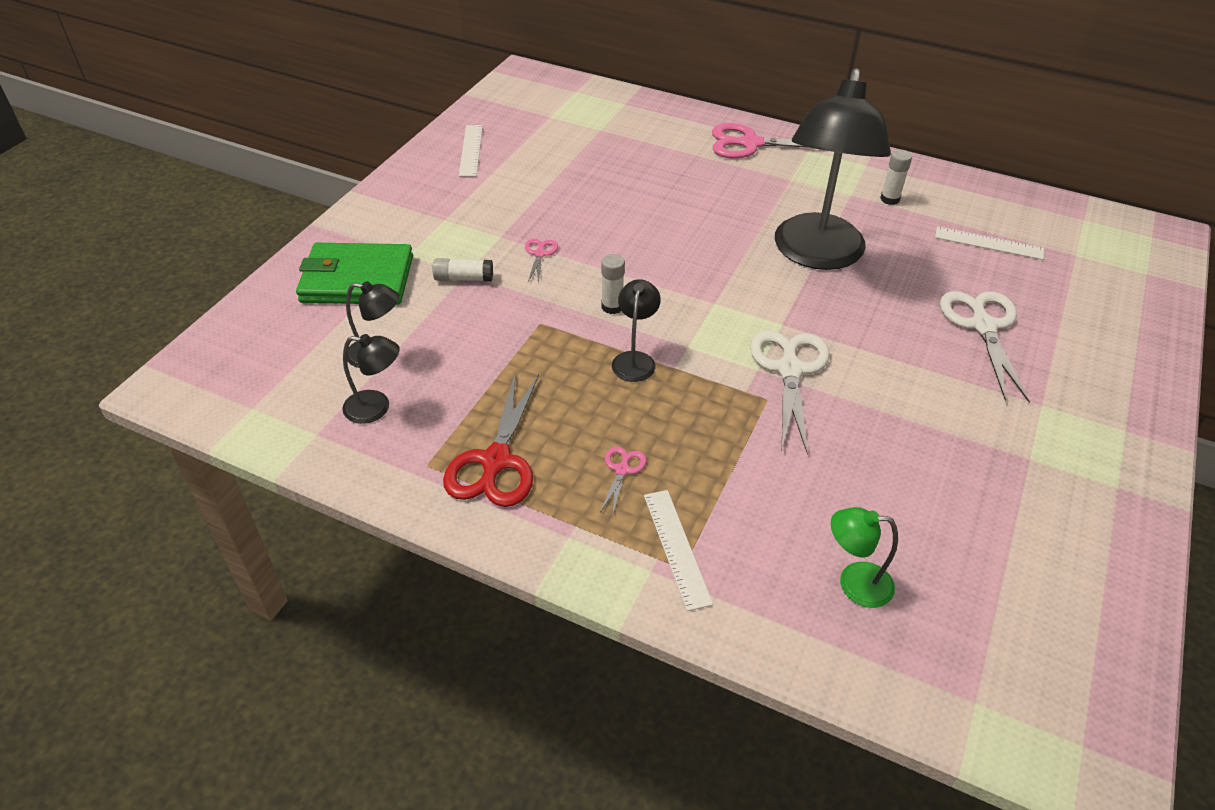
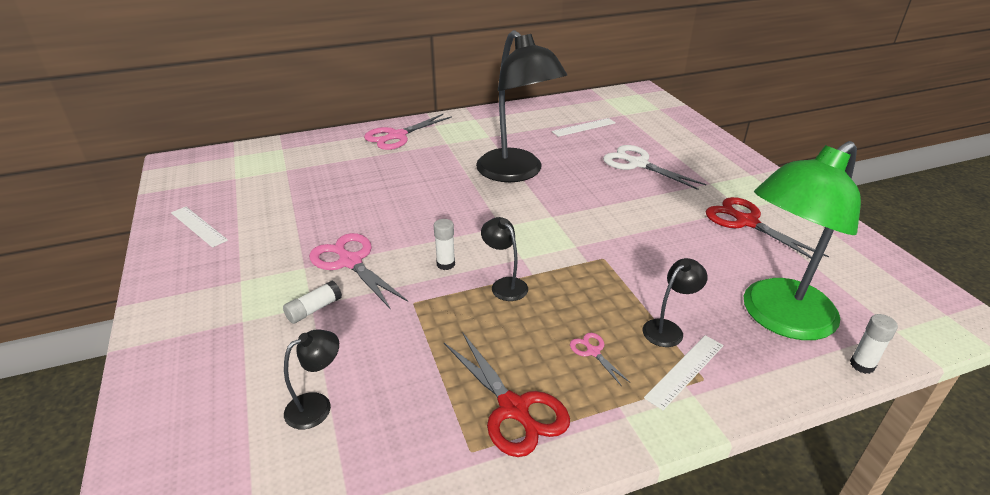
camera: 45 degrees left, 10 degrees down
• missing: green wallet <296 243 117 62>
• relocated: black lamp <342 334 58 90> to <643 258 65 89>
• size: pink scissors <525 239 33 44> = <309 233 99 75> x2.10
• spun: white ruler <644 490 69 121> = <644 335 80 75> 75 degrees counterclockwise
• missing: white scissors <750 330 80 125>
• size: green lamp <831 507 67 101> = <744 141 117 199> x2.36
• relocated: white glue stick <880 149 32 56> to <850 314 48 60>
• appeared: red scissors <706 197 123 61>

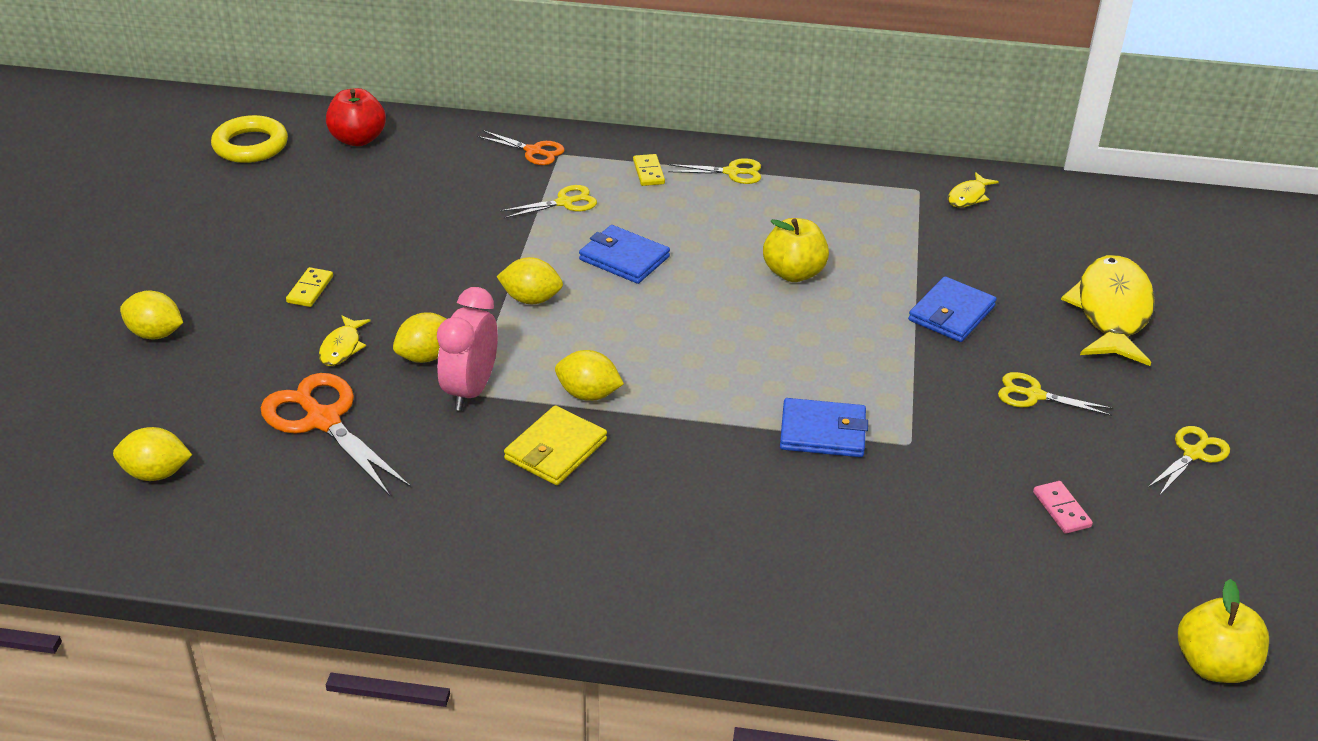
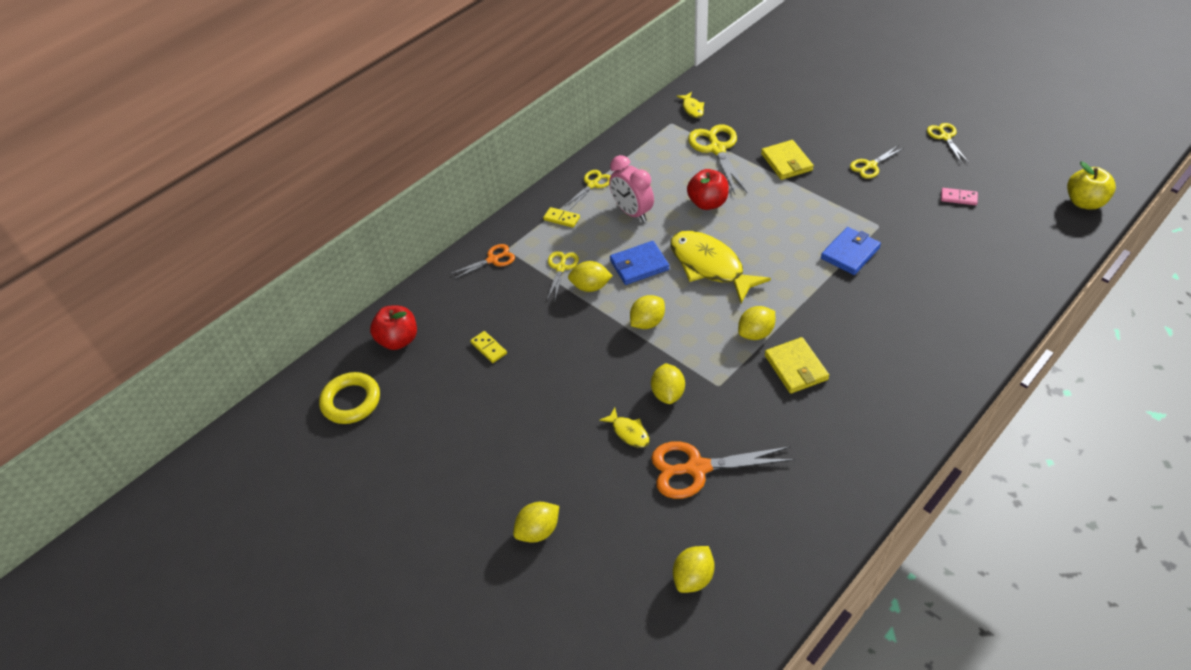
camera: 50 degrees left, 10 degrees up
• relocated: yellow domino <286 267 47 40> to <470 331 37 32>
• relocated: pink clock <437 287 61 124> to <609 155 45 67>
• colour: yellow apple <763 218 66 64> to red apple <687 169 42 41>
• colour: blue wallet <908 276 89 66> to yellow wallet <761 140 53 40>
• relocated: yellow fish <1061 255 94 111> to <670 231 101 72>
• appeared: yellow lemon <568 261 45 31>
• appeared: yellow scissors <688 124 59 70>

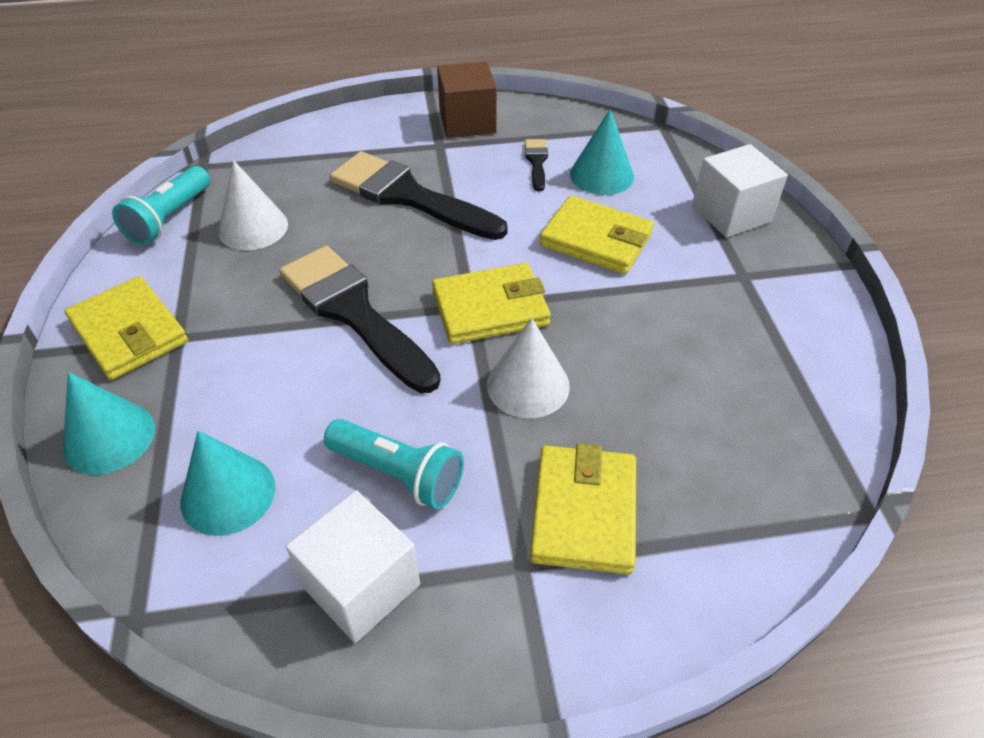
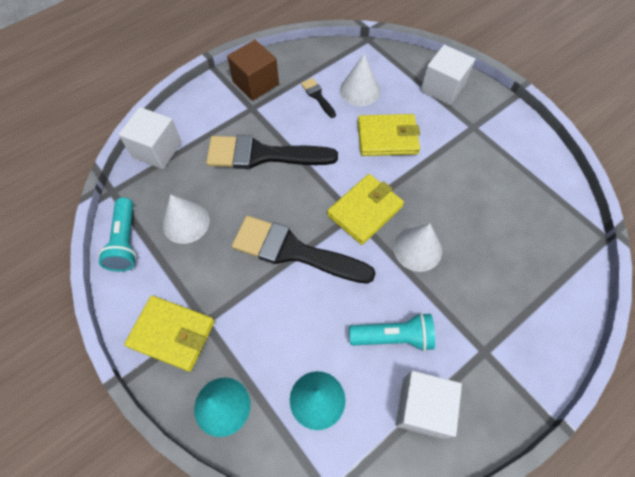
camera: 30 degrees left, 15 degrees up
• missing: yellow wallet <530 443 106 131>
• colour: turquoise cone <570 109 64 86> to white cone <340 54 40 52>
• appeared: white cube <118 107 64 62>

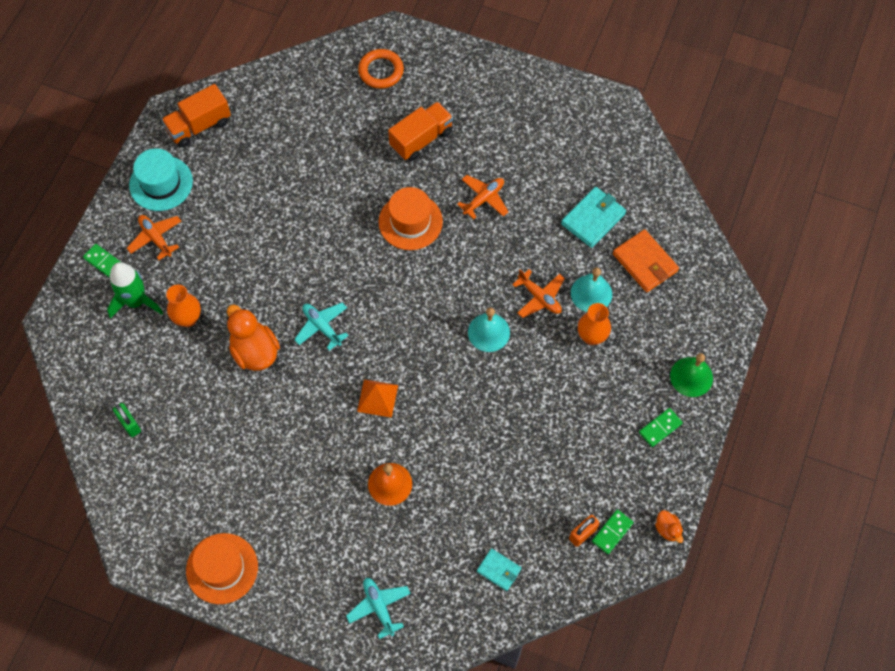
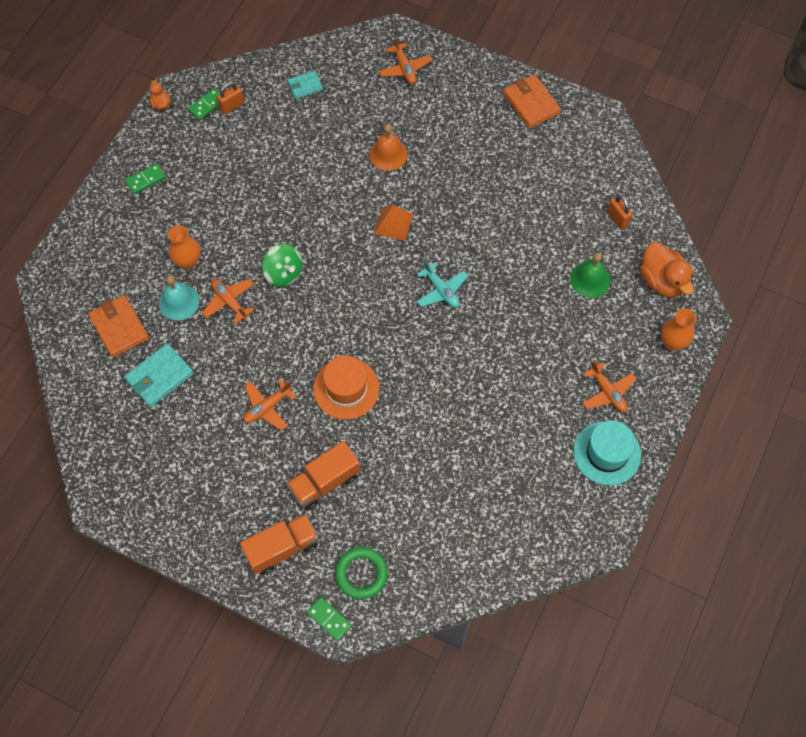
camera: 175 degrees left, 0 degrees up
• relocated: green domino <83 244 38 34> to <307 597 45 44>
• missing: green rocket <107 262 56 56>
• colour: green padlock <113 403 28 34> to orange padlock <607 195 26 34>
• relocated: orange truck <161 84 70 63> to <240 514 78 61>
• relocated: orange vase <166 285 35 42> to <661 308 35 43>
• exchanged: orange hat <186 533 72 71> to orange wallet <503 75 58 53>
• relocated: orange duck <227 305 53 66> to <640 242 54 56>
• colour: turquoise plane <346 578 65 61> to orange plane <379 37 53 47>
• colour: orange ring <358 49 46 40> to green ring <335 547 53 52>
• exchanged: turquoise bell <468 308 42 44> to green spinning top <262 244 40 43>
• spun: turquoise wallet <477 548 44 43> = <288 71 35 28> 60 degrees counterclockwise
• relocated: green bell <670 353 43 44> to <570 253 40 45>

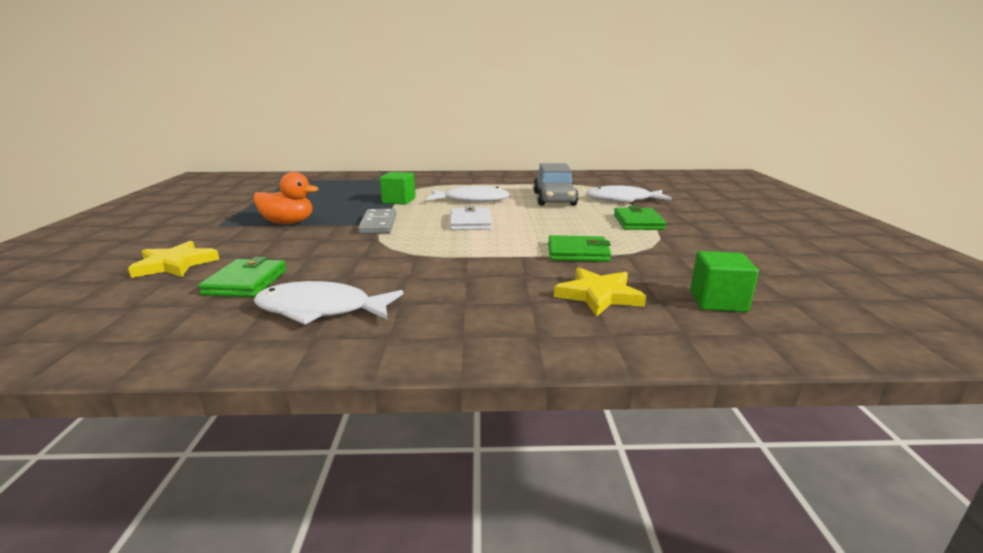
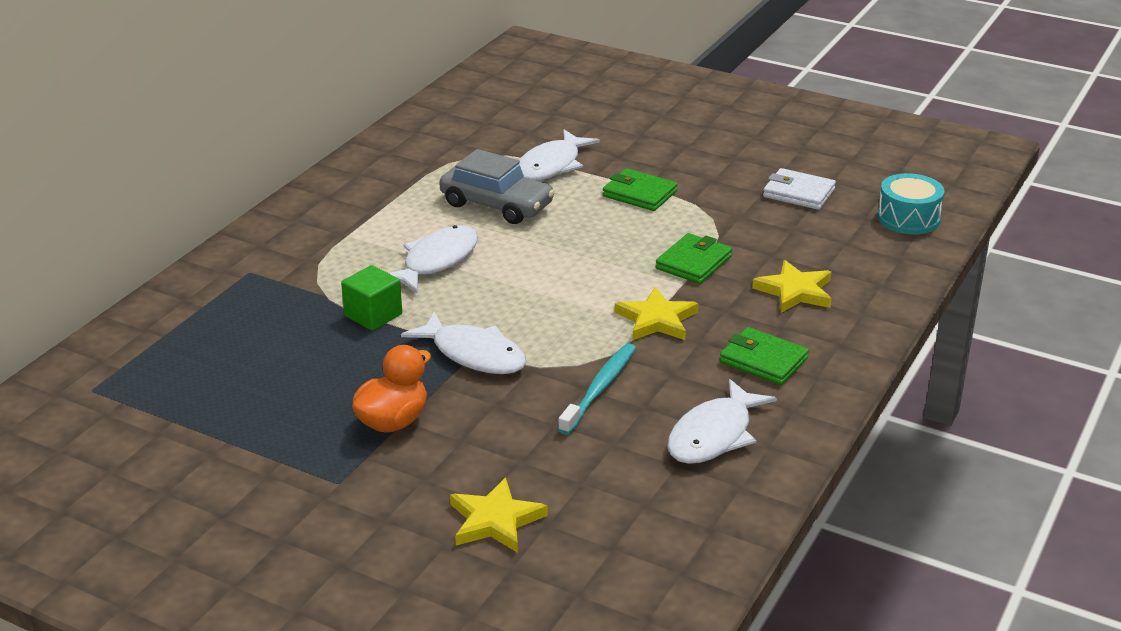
camera: 60 degrees left, 10 degrees up
• relocated: green wallet <198 257 89 40> to <720 327 89 58>
• exchanged: grey domino <358 209 38 25> to white fish <401 311 126 63>
• relocated: white wallet <450 206 42 24> to <763 168 73 42>
• missing: green cube <690 251 69 61>
• appeared: turquoise toothbrush <558 343 78 92>
• appeared: yellow star <615 287 83 53>
• appeared: turquoise drum <877 173 67 61>

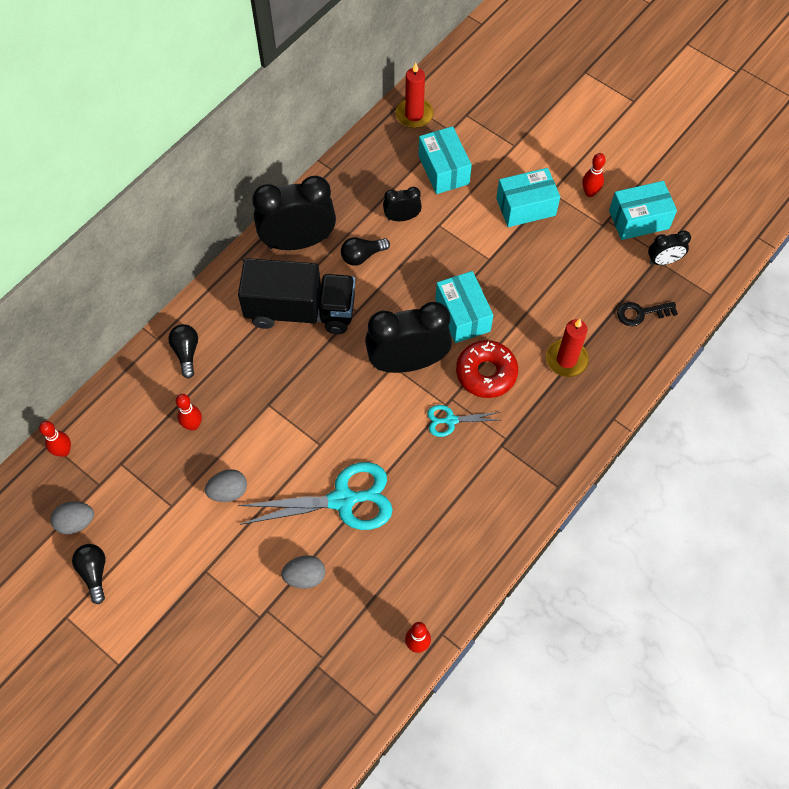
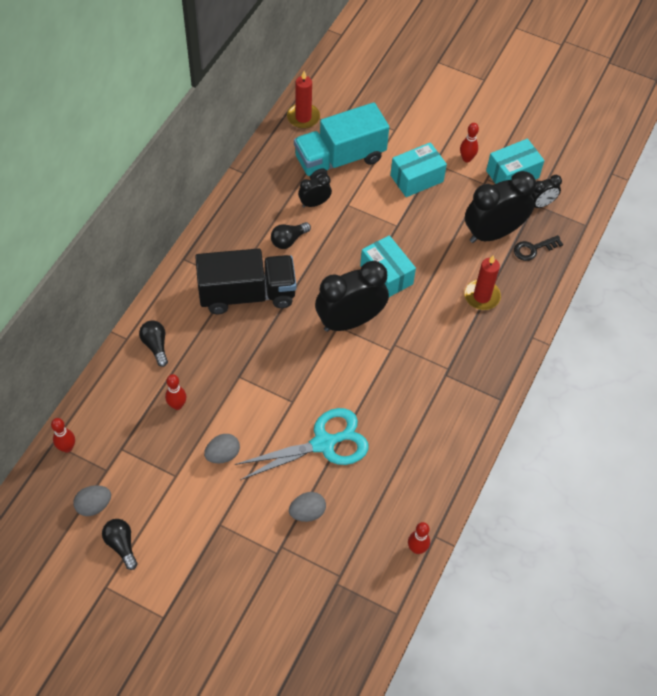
camera: 15 degrees left, 5 degrees down
• relocated: black clock <252 176 84 74> to <465 171 71 72>
• exchanged: turquoise box <418 126 54 68> to turquoise truck <294 102 95 77>
• missing: turquoise scissors <427 405 73 32>
• missing: red donut <456 340 62 58>

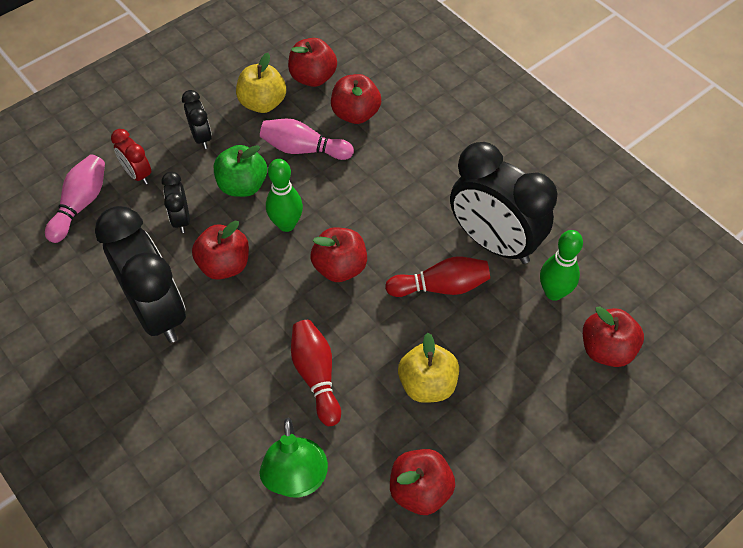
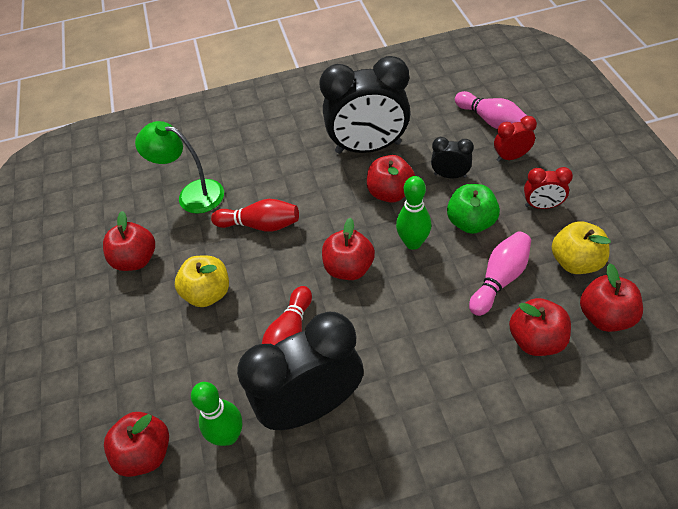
camera: 120 degrees right, 5 degrees down
• colour: black clock <182 90 30 59> to red clock <524 167 49 42>

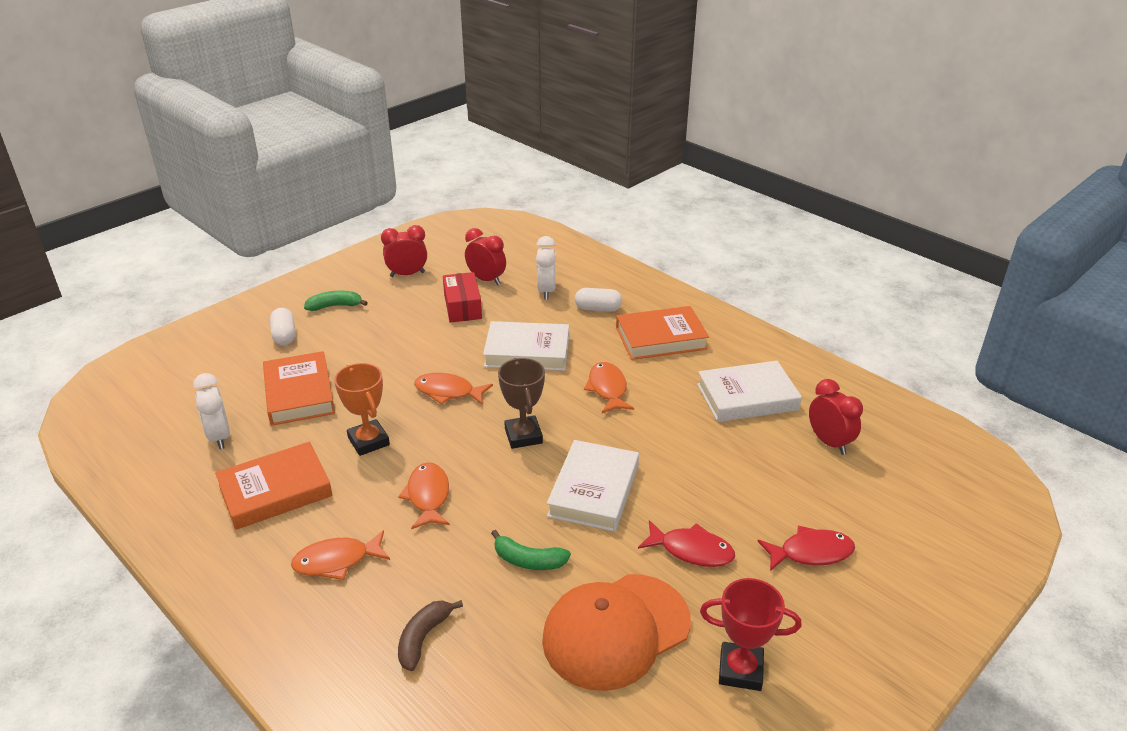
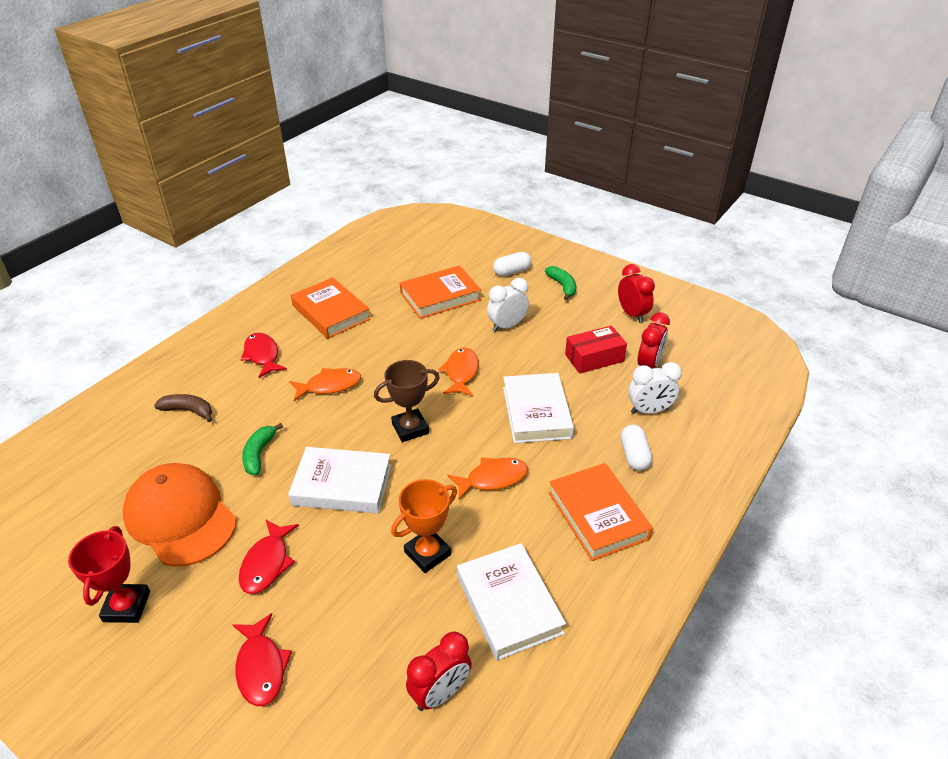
camera: 80 degrees right, 5 degrees up
• relocated: white clock <193 373 37 76> to <487 278 42 54>
• colour: orange fish <291 530 99 50> to red fish <240 332 47 46>
• relocated: orange trophy <334 363 56 93> to <391 479 66 94>

